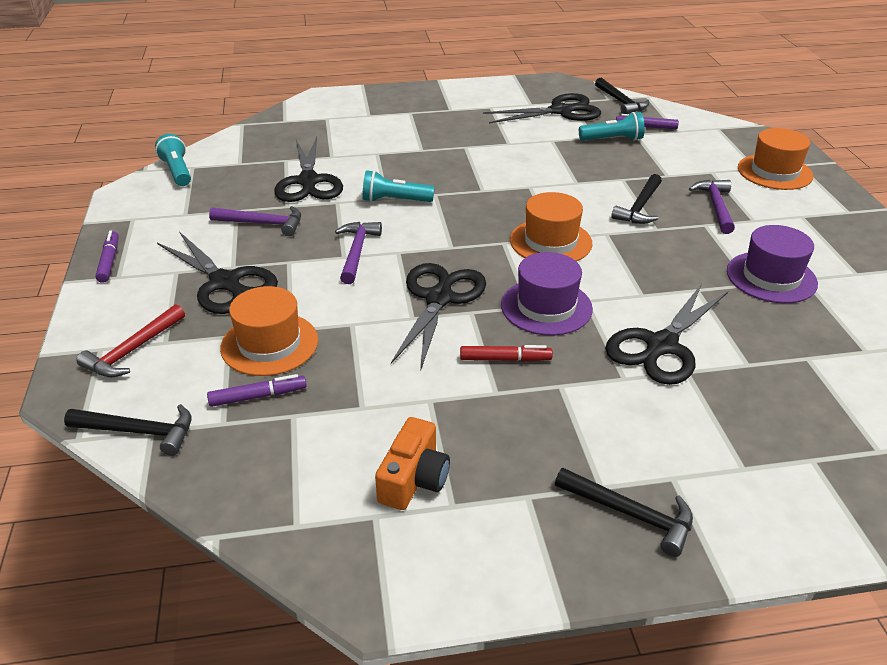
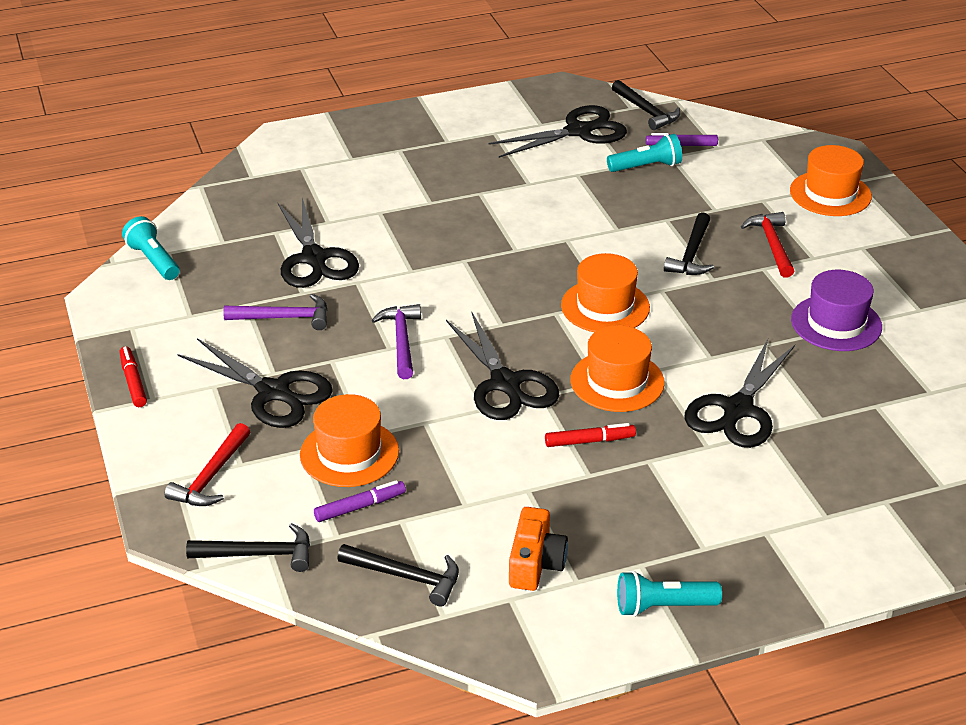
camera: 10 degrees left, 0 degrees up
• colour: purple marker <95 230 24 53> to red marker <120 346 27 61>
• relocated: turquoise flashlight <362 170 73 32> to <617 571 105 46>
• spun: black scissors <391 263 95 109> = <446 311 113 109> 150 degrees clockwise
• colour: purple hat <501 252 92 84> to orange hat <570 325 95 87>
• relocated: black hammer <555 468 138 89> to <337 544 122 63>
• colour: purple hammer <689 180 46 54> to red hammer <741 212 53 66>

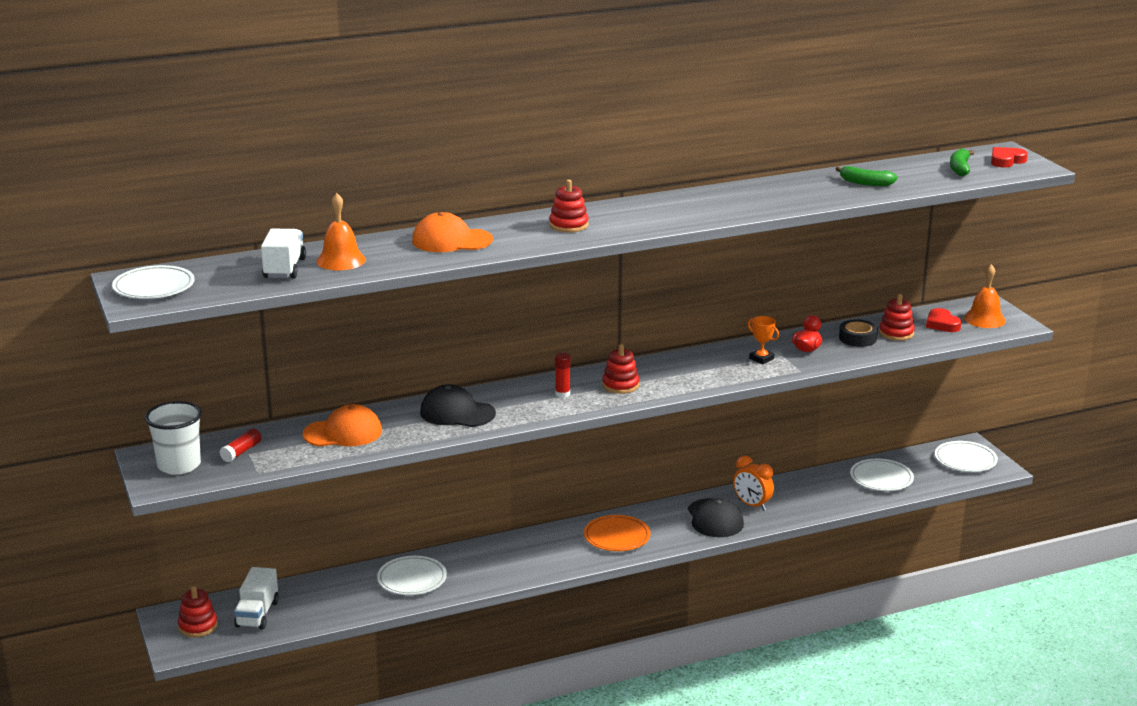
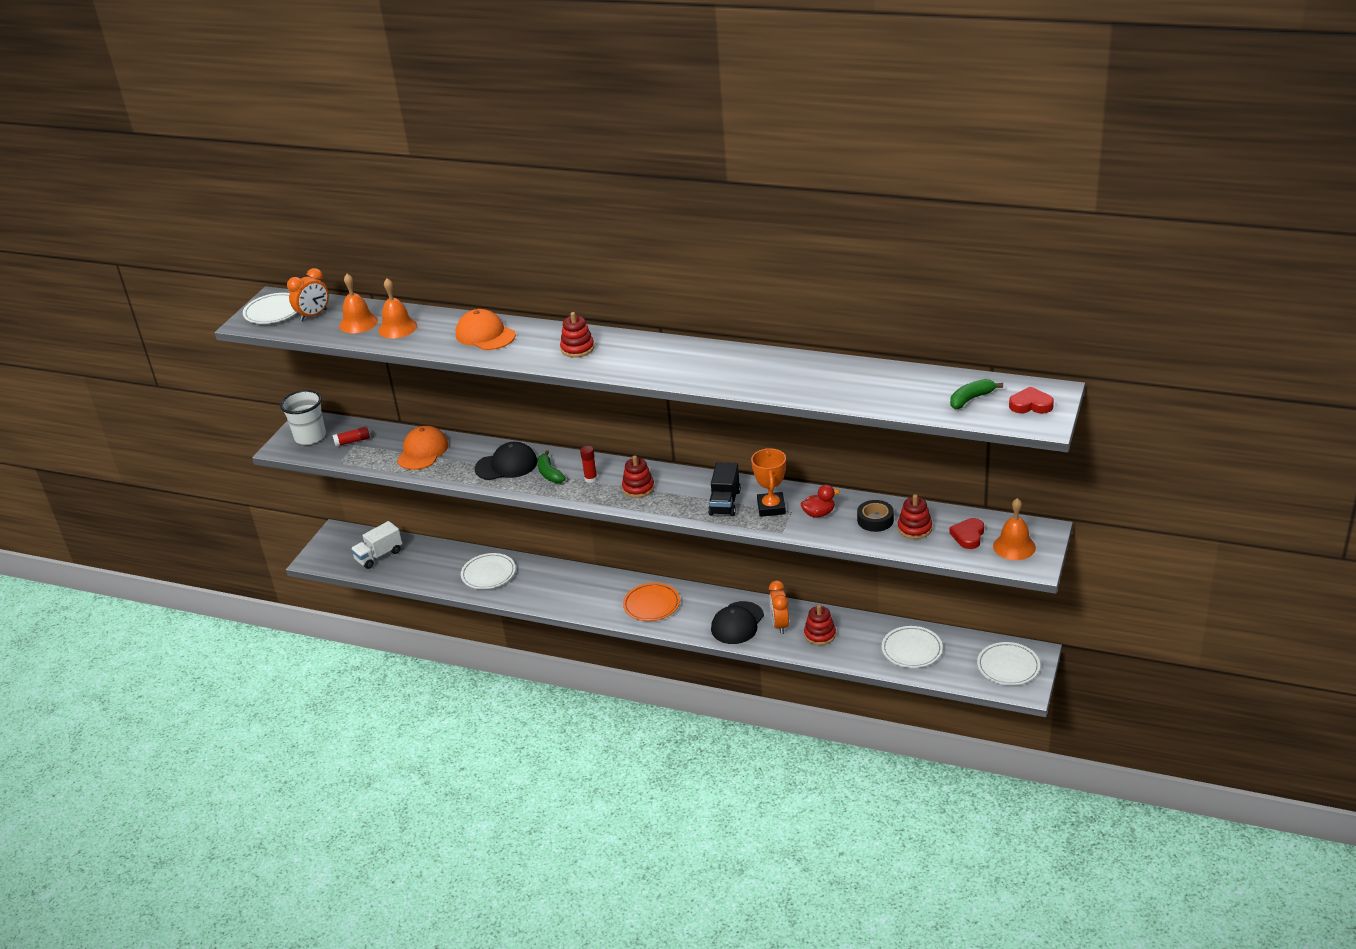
camera: 45 degrees right, 10 degrees up
• relocated: red stacking toy <178 586 40 51> to <804 605 32 40>
• exchanged: white truck <261 229 45 50> to orange bell <339 274 39 59>
• spun: orange cap <303 404 79 42> = <397 426 51 44> 105 degrees counterclockwise
• spun: black cap <420 384 76 43> = <475 442 62 38> 105 degrees clockwise
• size: orange trophy <748 316 31 48> = <751 448 35 69> x1.57
• relocated: green banana <836 166 62 20> to <537 450 29 33>
• appeared: orange clock <287 268 42 53>
• appeared: black truck <708 462 33 54>

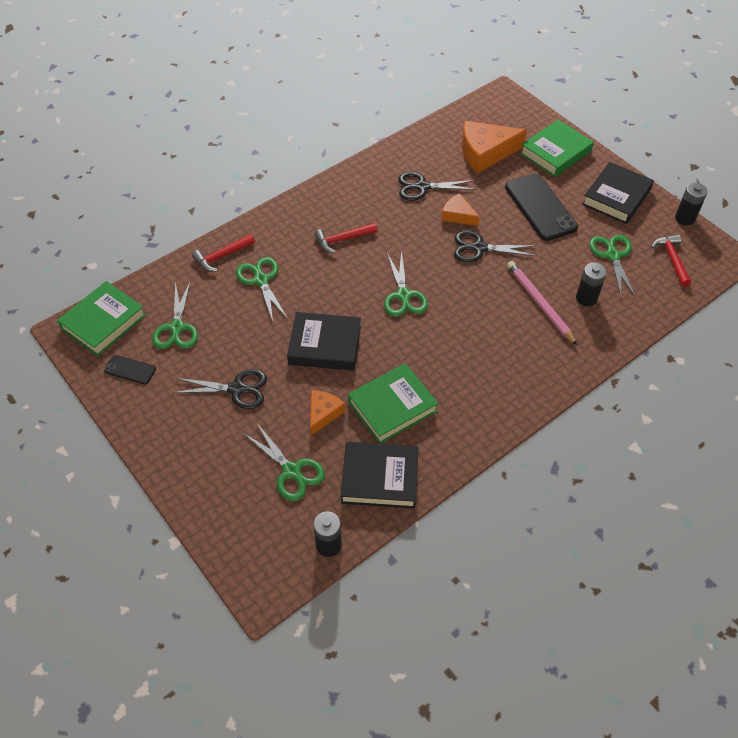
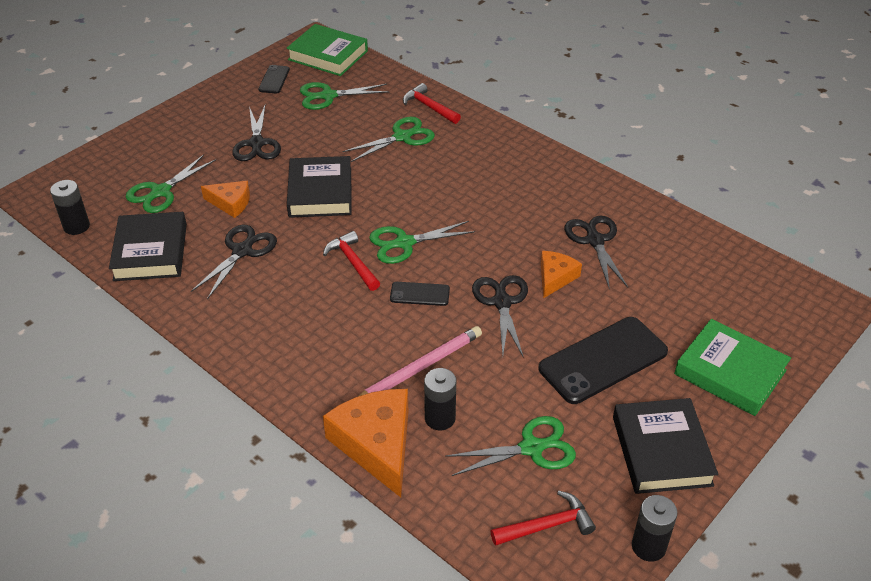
camera: 80 degrees right, 10 degrees down
• relocated: red hammer <315 223 62 30> to <323 231 57 60>
• exchanged: green book <348 363 91 81> to black scissors <191 225 86 74>
• relocated: orange cheese <462 121 65 52> to <323 389 85 108>
• spun: black book <582 162 72 62> = <613 398 105 96> 60 degrees clockwise
• appeared: black phone <390 282 60 24>

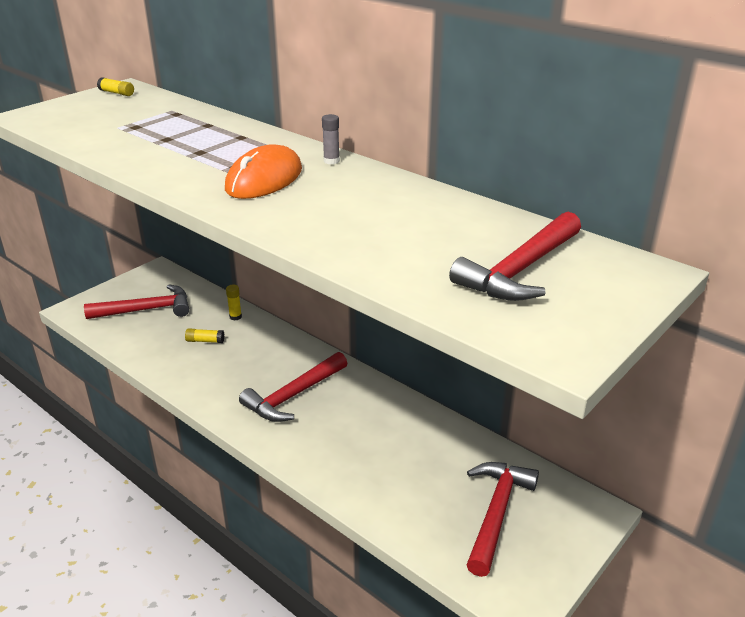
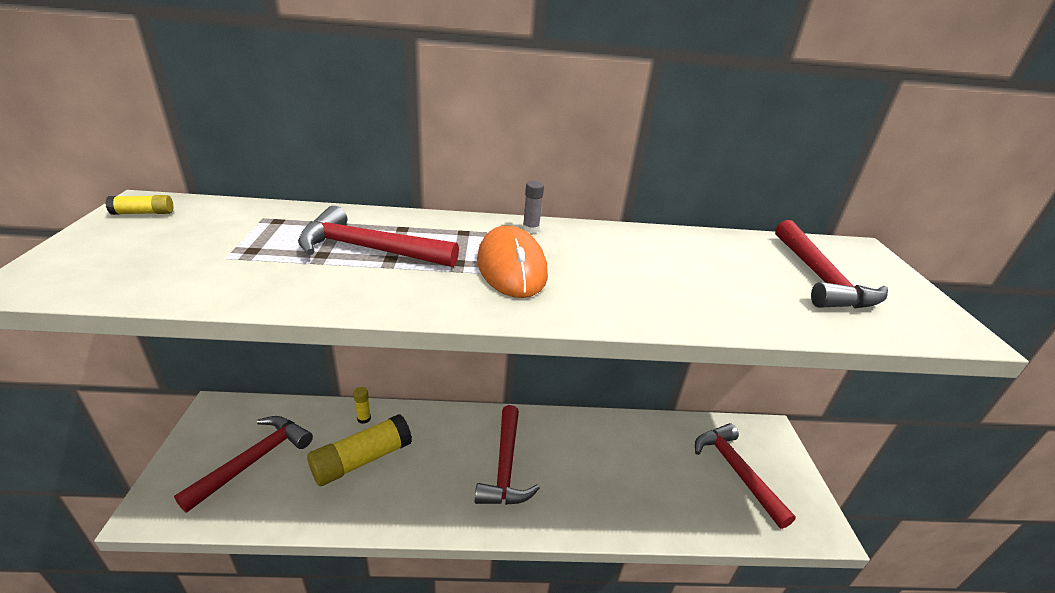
camera: 45 degrees left, 0 degrees up
• size: yellow glue stick <185 328 39 15> = <307 414 105 72> x2.27
• appeared: red hammer <298 206 161 61>

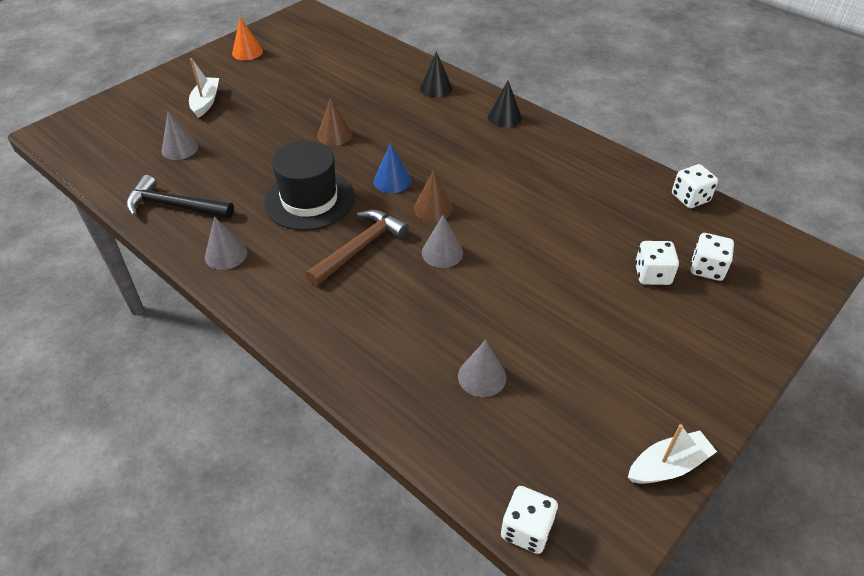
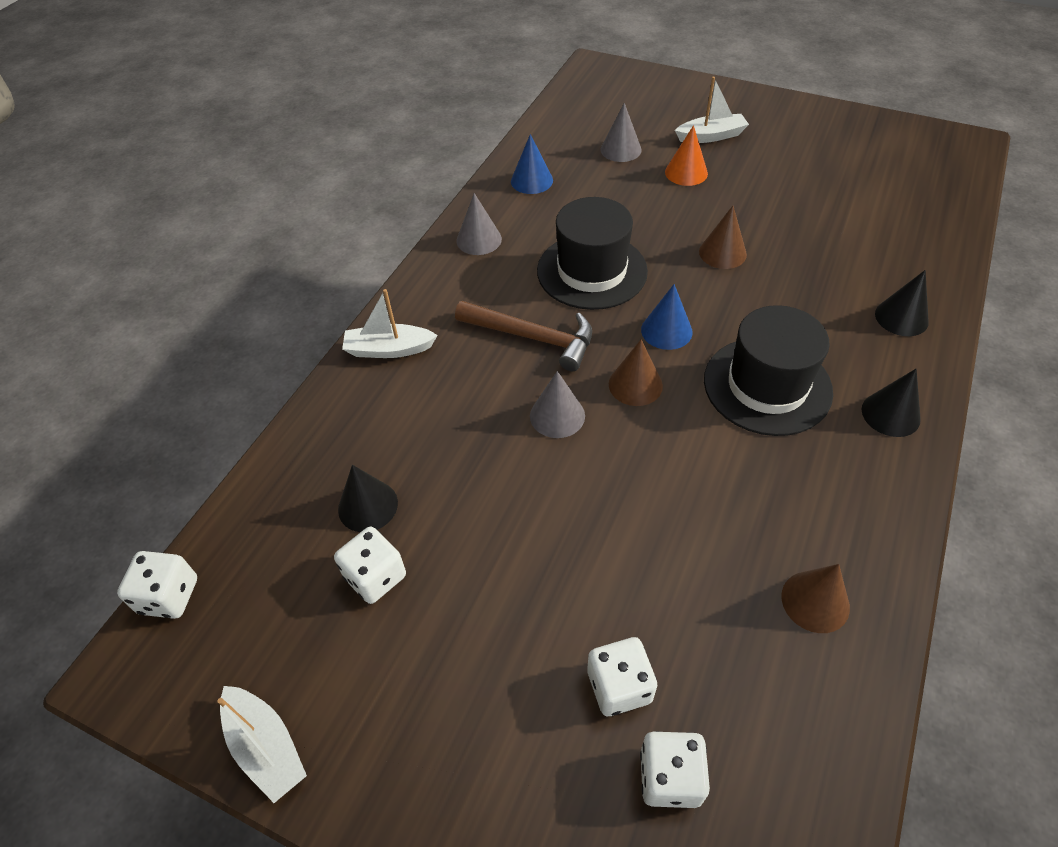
camera: 75 degrees right, 5 degrees up
• exchanged: black hammer <126 175 108 43> to blue cone <511 134 42 60>
• relocated: orange cone <232 17 31 43> to <665 125 43 61>
• colour: grey cone <458 340 48 57> to black cone <338 465 60 67>
• relocated: white dice <672 164 46 44> to <334 527 72 77>
• appeared: white boat <342 289 96 69>
• appeared: black hat <704 305 129 131>
• appeared: brown cone <781 564 69 69>

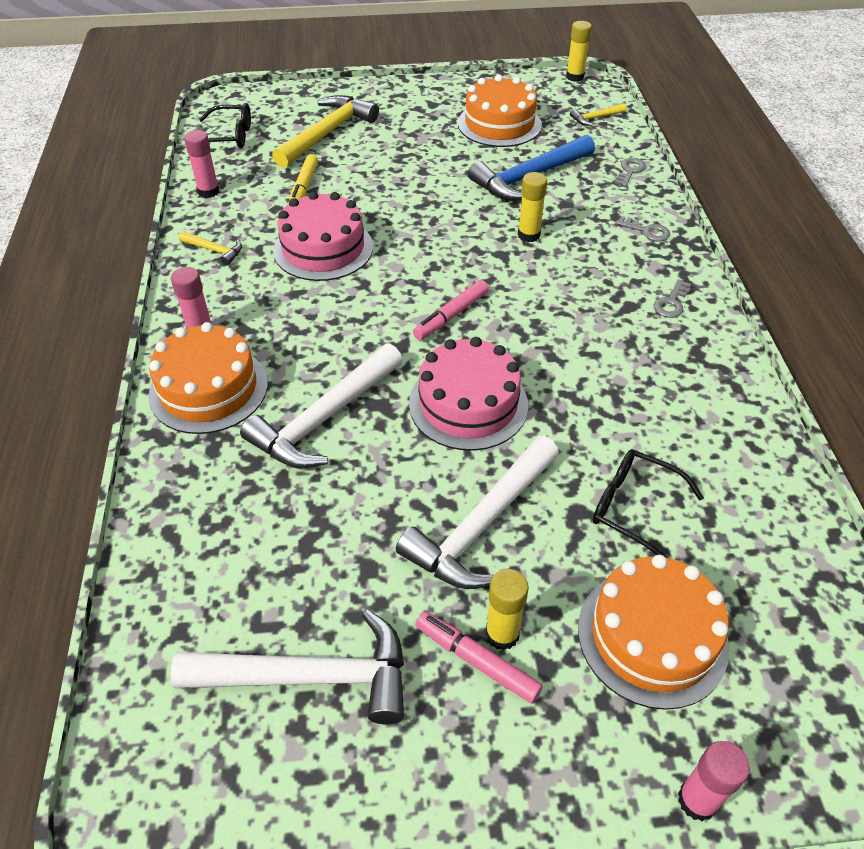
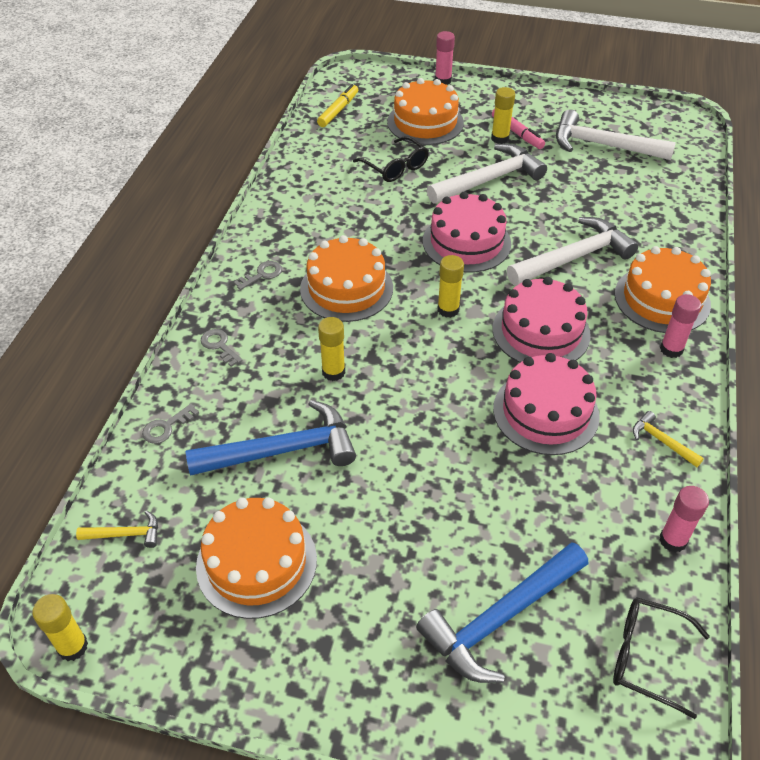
camera: 160 degrees left, 0 degrees up
• colour: yellow hammer <272 95 107 73> to blue hammer <416 542 173 141>
• relocated: yellow marker <288 154 30 50> to <317 84 41 43>
• exchanged: pink marker <413 280 76 60> to yellow glue stick <438 255 26 63>
• appeared: orange cake <300 235 93 87>
• appeared: pink cake <493 277 98 86>

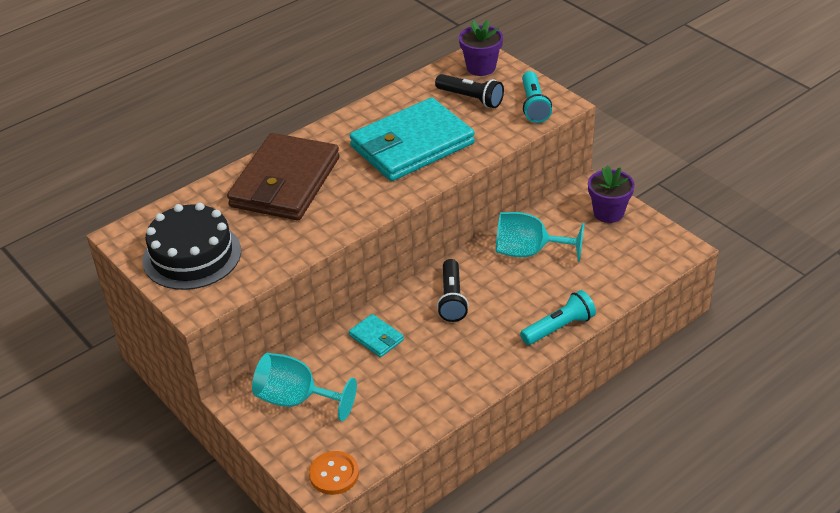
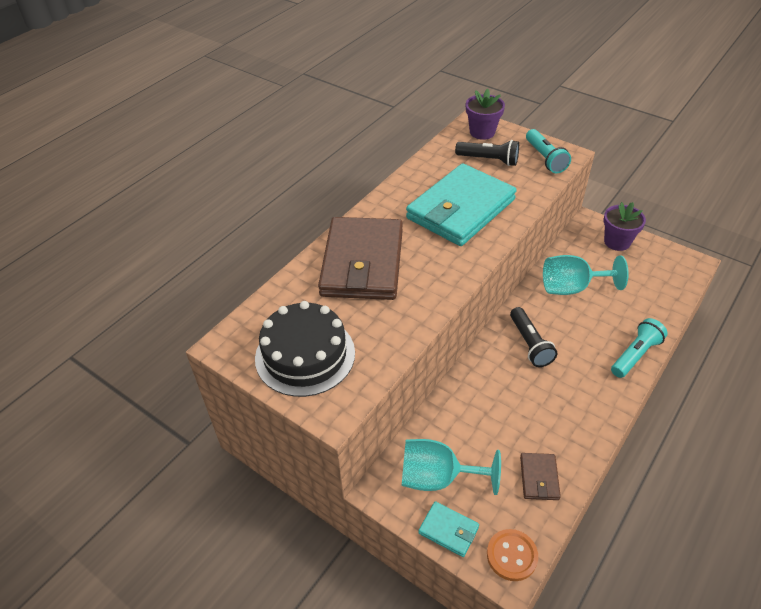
camera: 15 degrees left, 5 degrees up
• relocated: turquoise wallet <349 314 55 43> to <418 501 61 56>
• appeared: brown wallet <520 453 41 47>

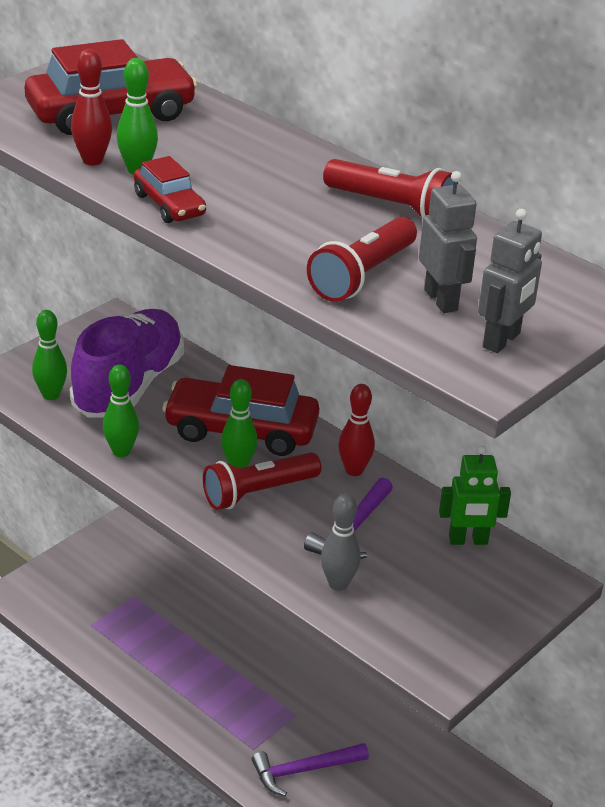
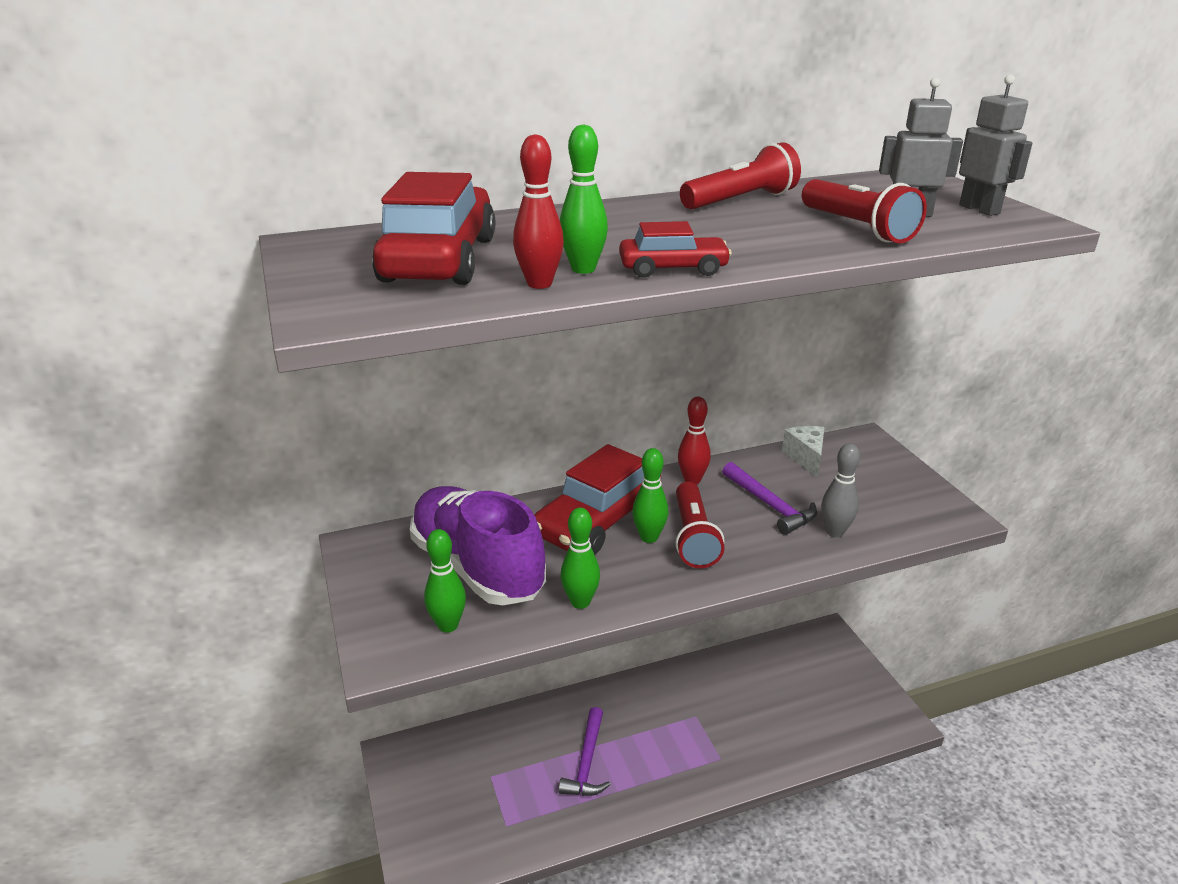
camera: 60 degrees left, 5 degrees down
• relocated: purple hammer <252 743 117 53> to <558 707 53 89>
• exchanged: green robot <439 445 72 100> to white cheese <782 426 42 52>

